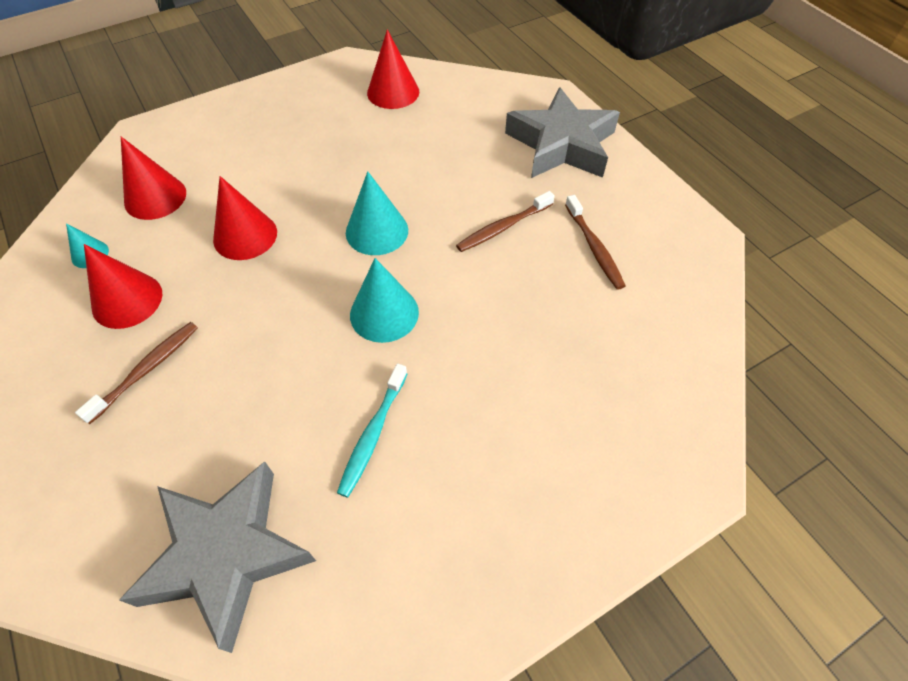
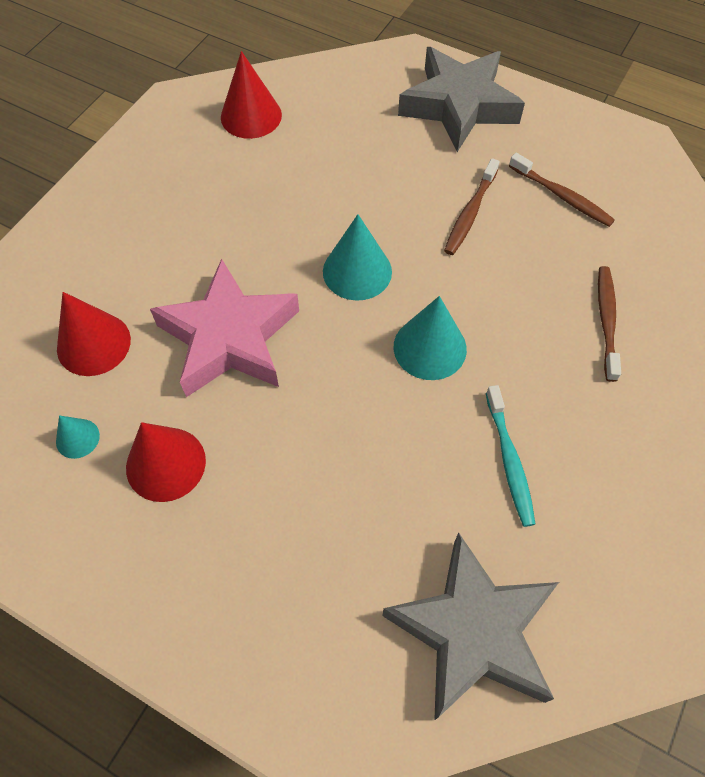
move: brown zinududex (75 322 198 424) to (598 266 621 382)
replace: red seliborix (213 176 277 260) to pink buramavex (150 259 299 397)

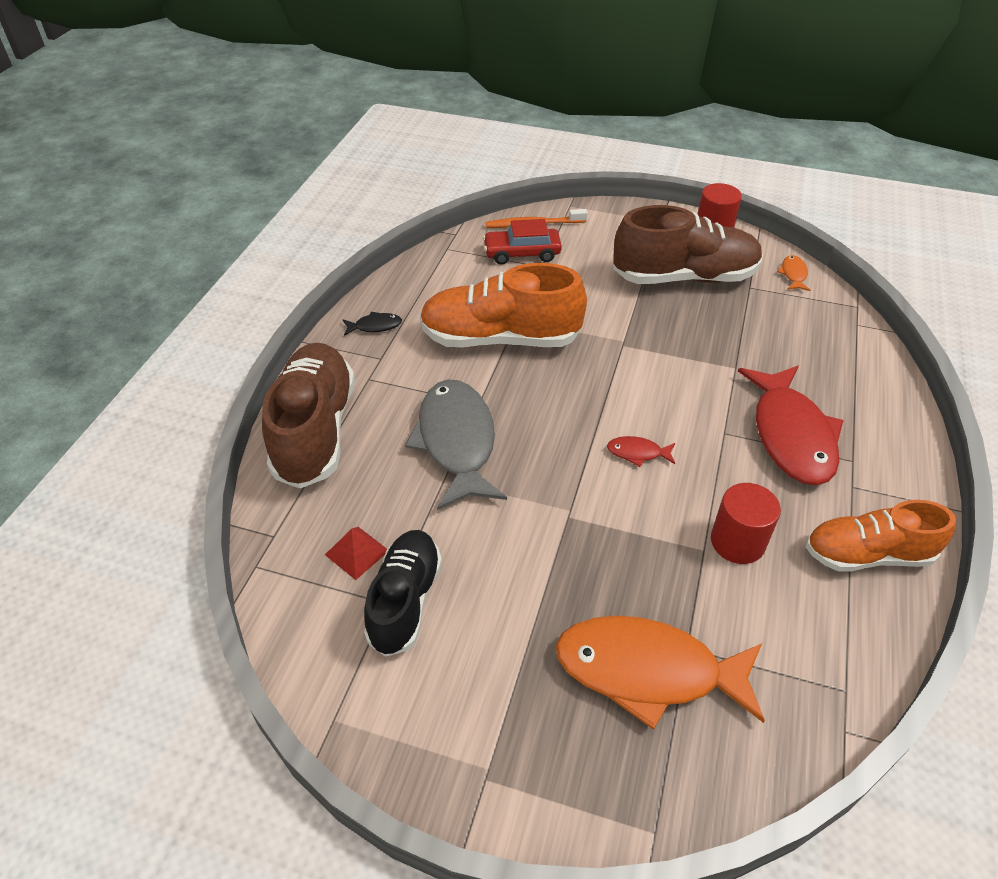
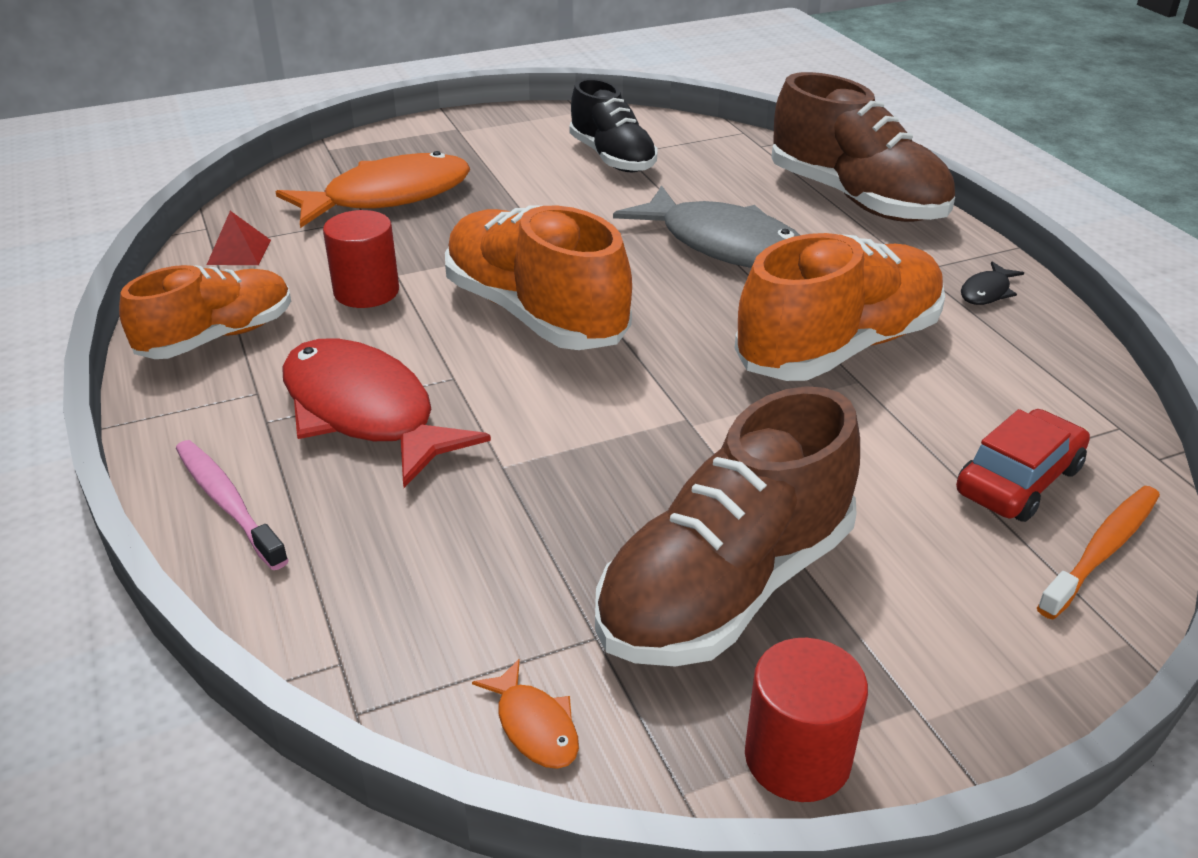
insert: pink zinududex (176 440 289 570)
move: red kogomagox (325 527 387 580) to (207 211 271 265)
replace: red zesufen (607 436 675 467) to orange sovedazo (445 205 632 350)

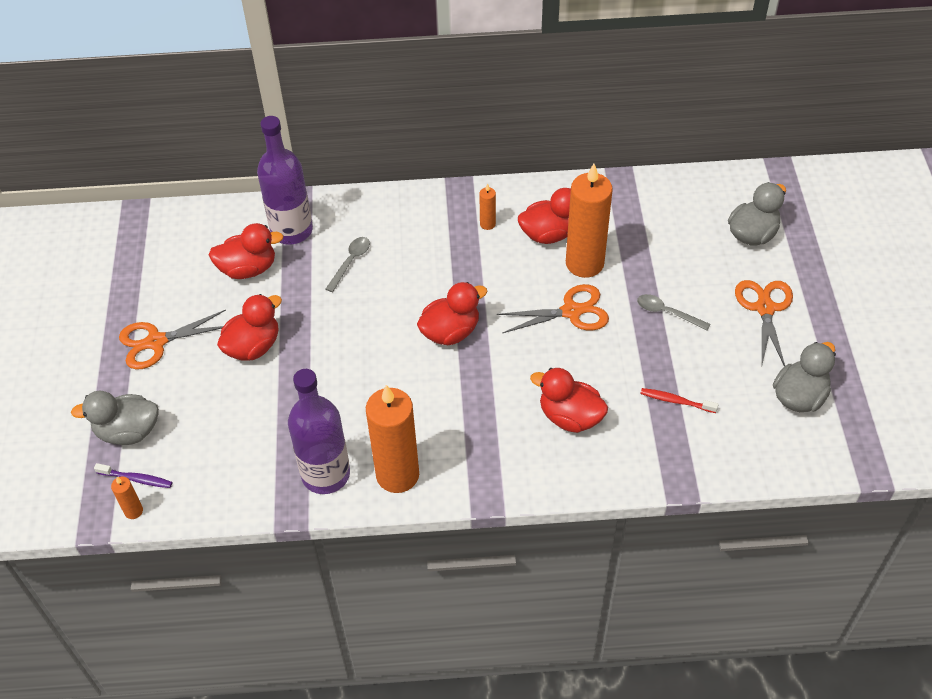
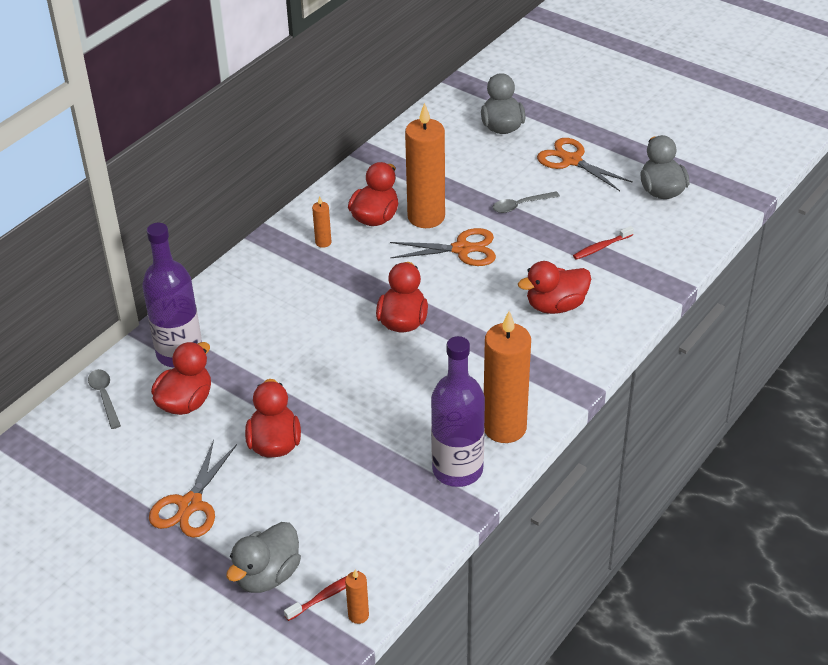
move: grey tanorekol (326 237 370 292) to (88 369 121 429)
recolor: purple zinududex (94 463 172 488) to red zinududex (284 571 360 621)
rotate: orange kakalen (497 284 609 333) = (390 228 496 266) 60 degrees clockwise

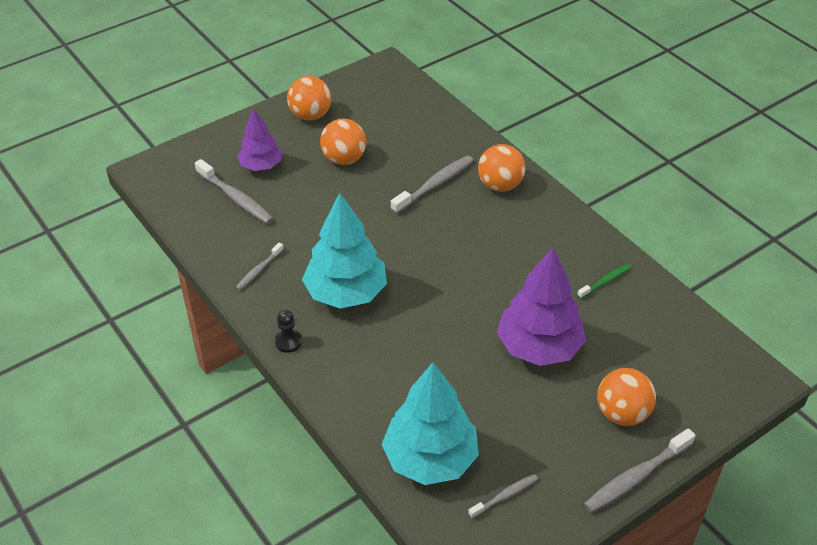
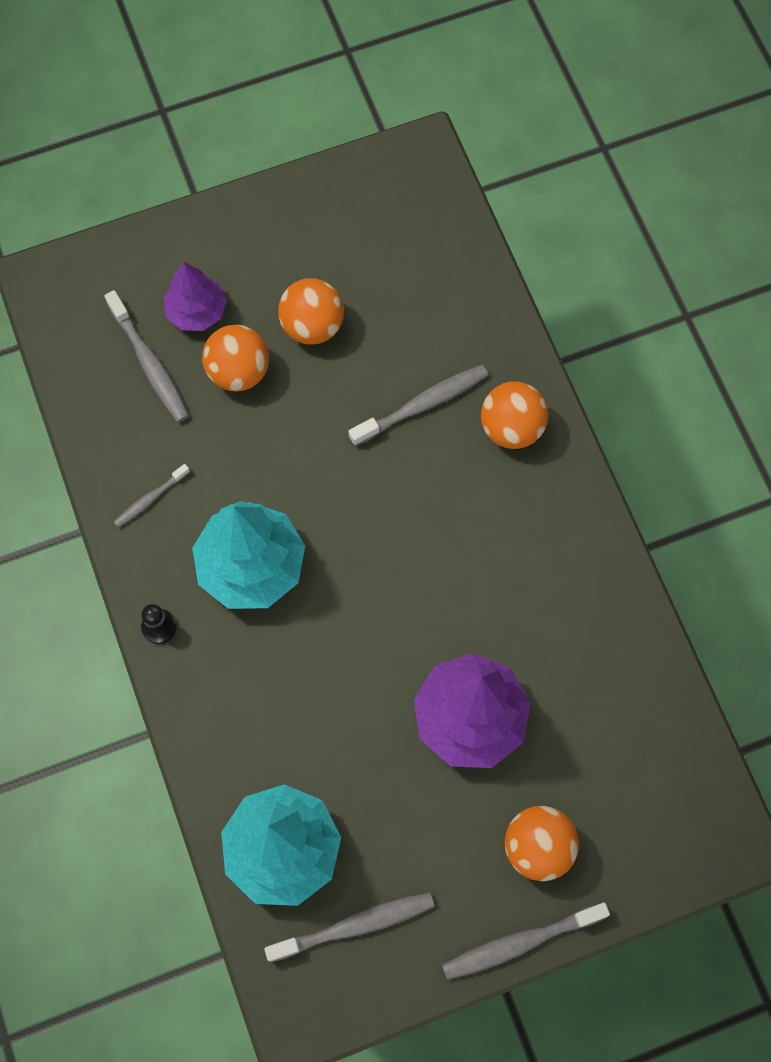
delete: green zinududex (577 264 631 299)
move: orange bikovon (287 76 331 120) to (202 325 269 391)
resize: grey zinududex (468 474 538 519) = (264 892 435 963) x1.73

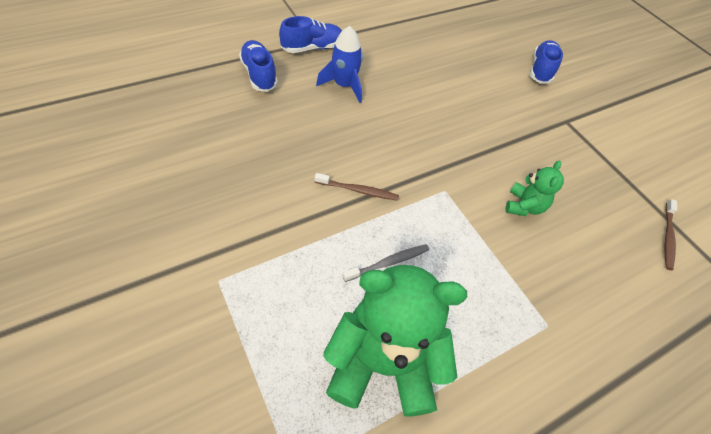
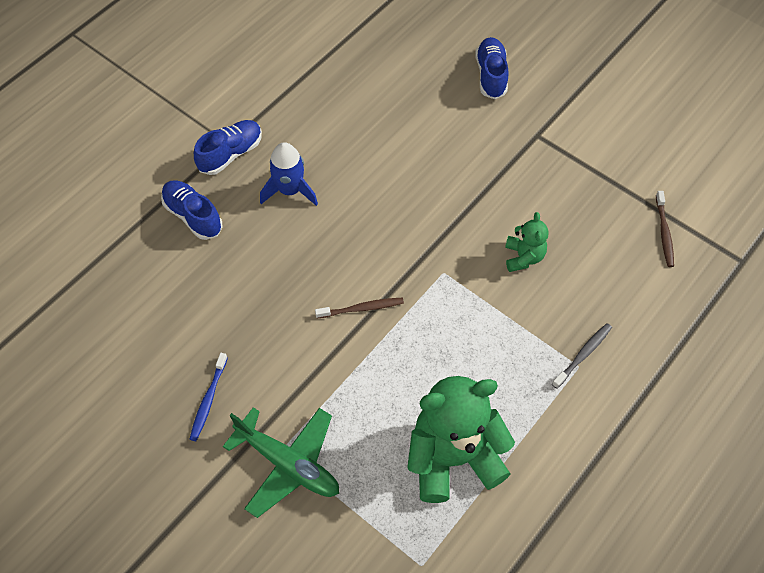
insert: blue zinududex (190 353 228 441); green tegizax (223 407 339 518)
move: grey zinududex (343 244 429 282) to (552 323 612 389)

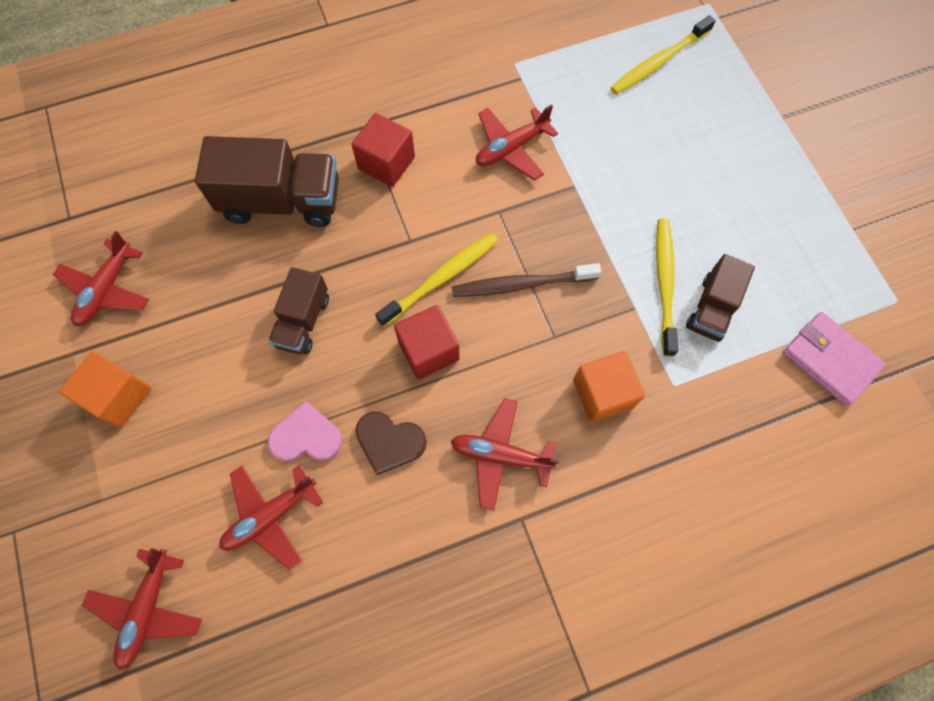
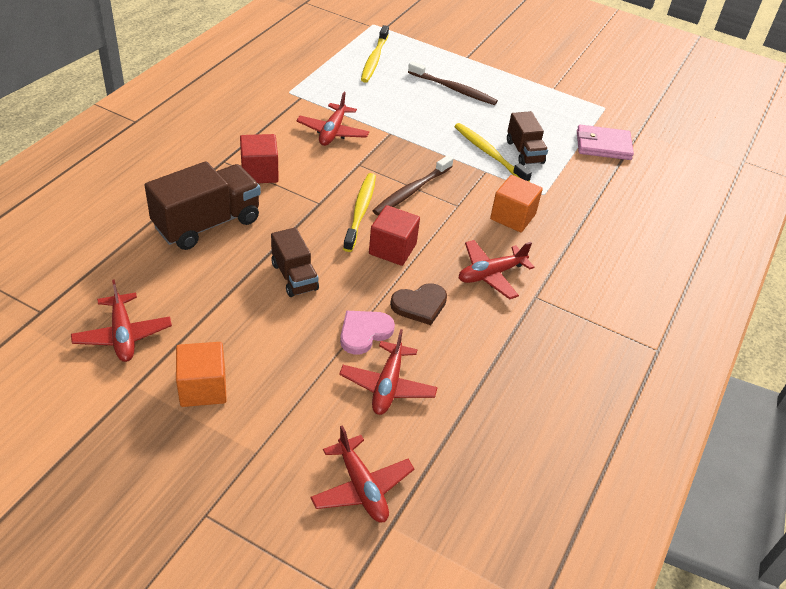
insert: brown zinududex (408 61 498 105)

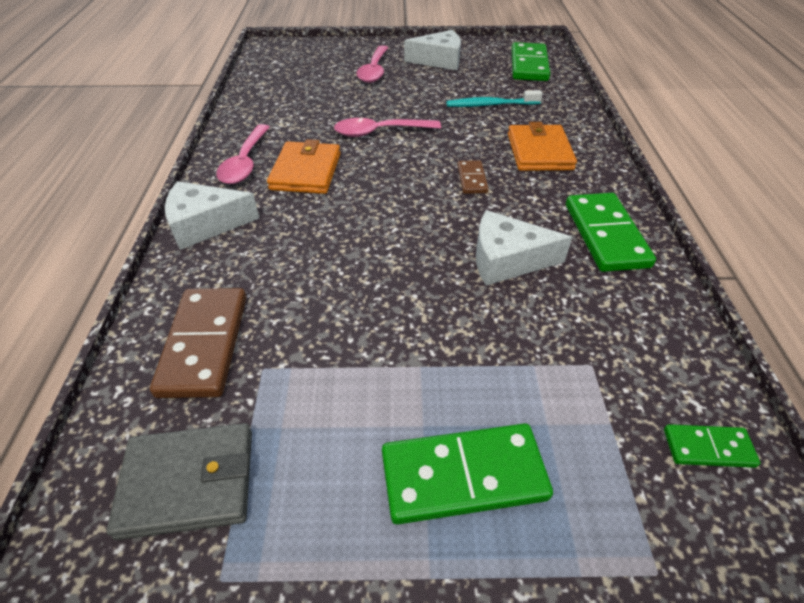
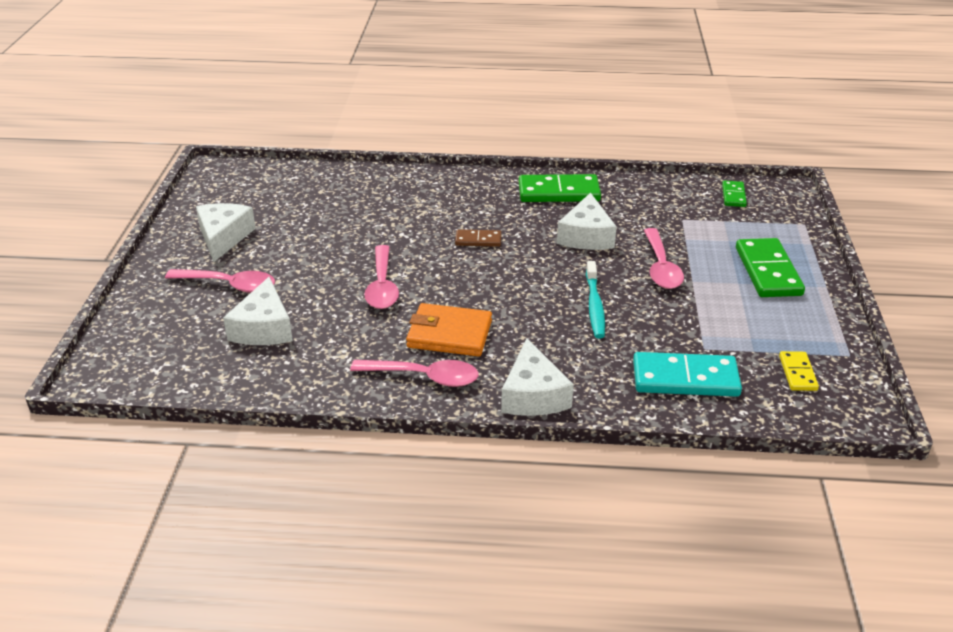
delete: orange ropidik (508 122 577 171); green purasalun (511 42 550 81)
insert: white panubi (223 277 293 345); pink tanorekol (644 228 684 289)
move: turquoise zinududex (446 90 543 107) to (586 261 605 338)
replace: grey ropidik (106 423 252 540) to yellow purasalun (779 351 819 391)
recolor: brown purasalun (150 288 246 398) to turquoise purasalun (633 352 742 397)

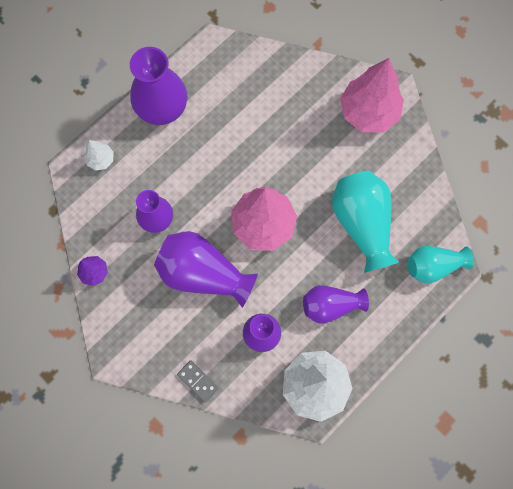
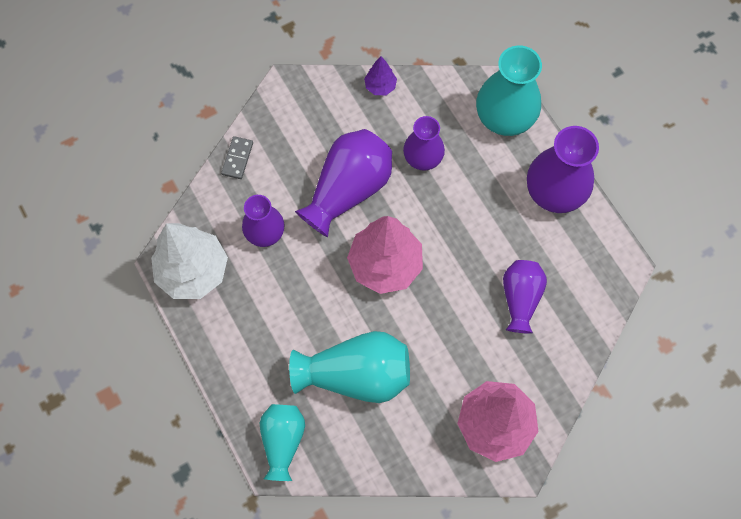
move: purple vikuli (303 285 369 324) to (503 260 547 334)
replace: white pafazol (84 140 114 171) to turquoise vikuli (476 45 542 136)
rotate: grey purasalun (177 360 218 402) = (221 136 253 179) 45 degrees counterclockwise

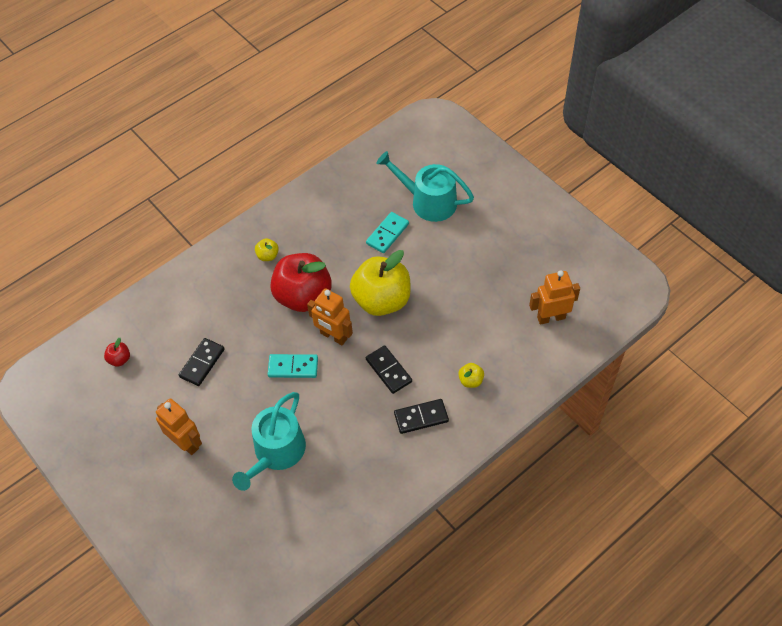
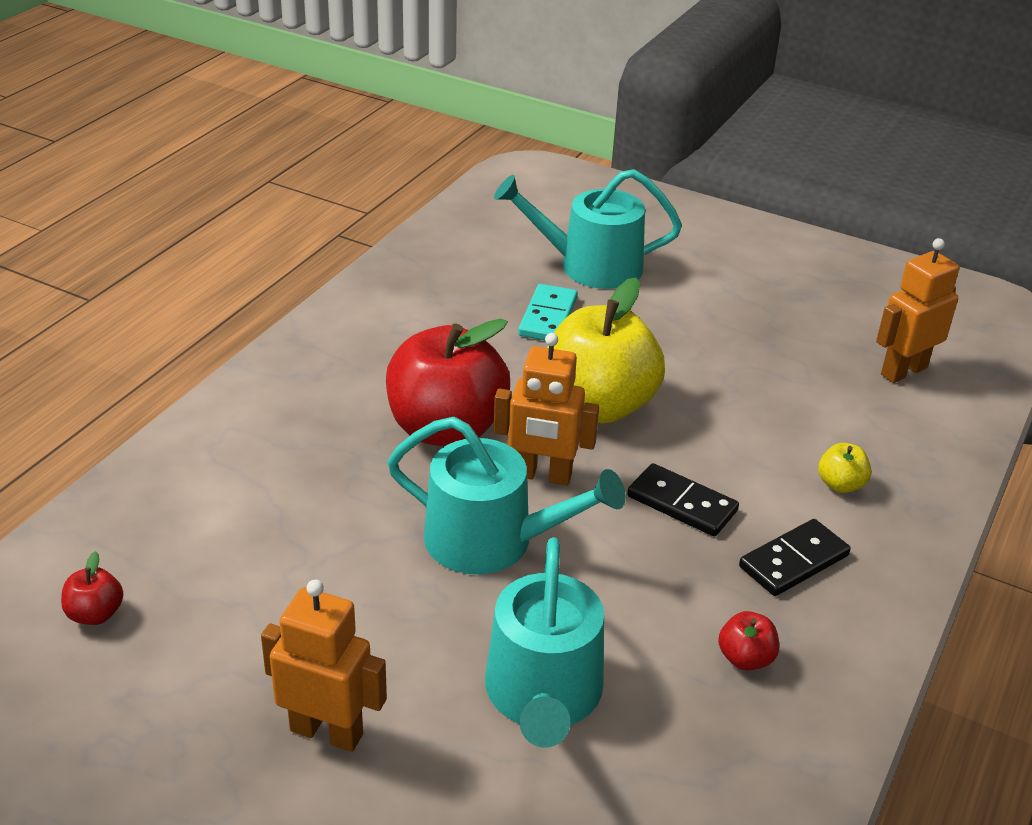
delete: black purasalun (179 338 225 386); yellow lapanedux (255 238 279 261)
insert: red lapanedux (718 611 779 671)
replace: turquoise purasalun (268 354 318 378) to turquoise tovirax (387 417 626 574)

